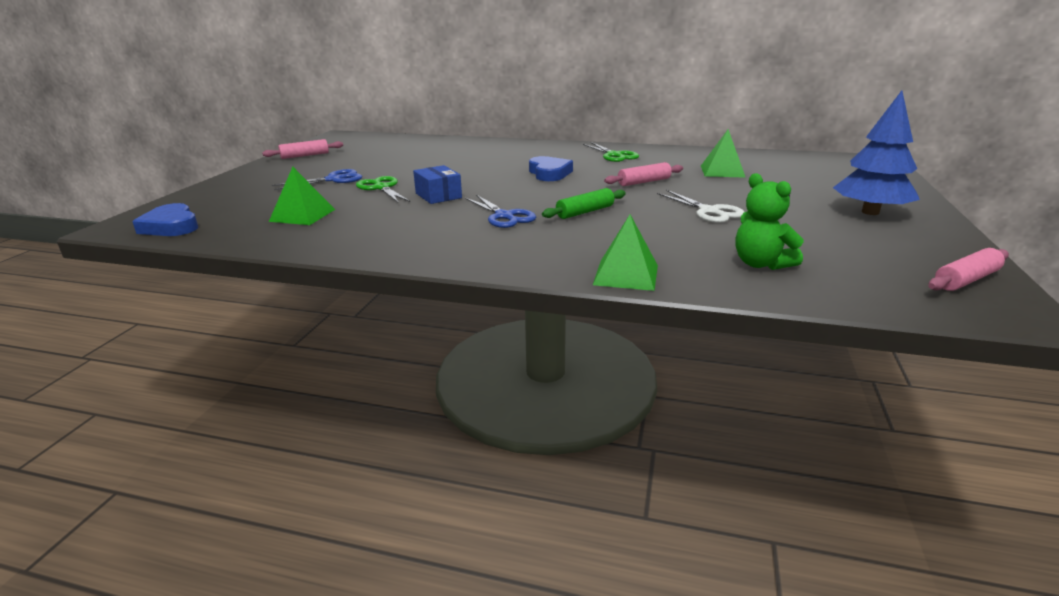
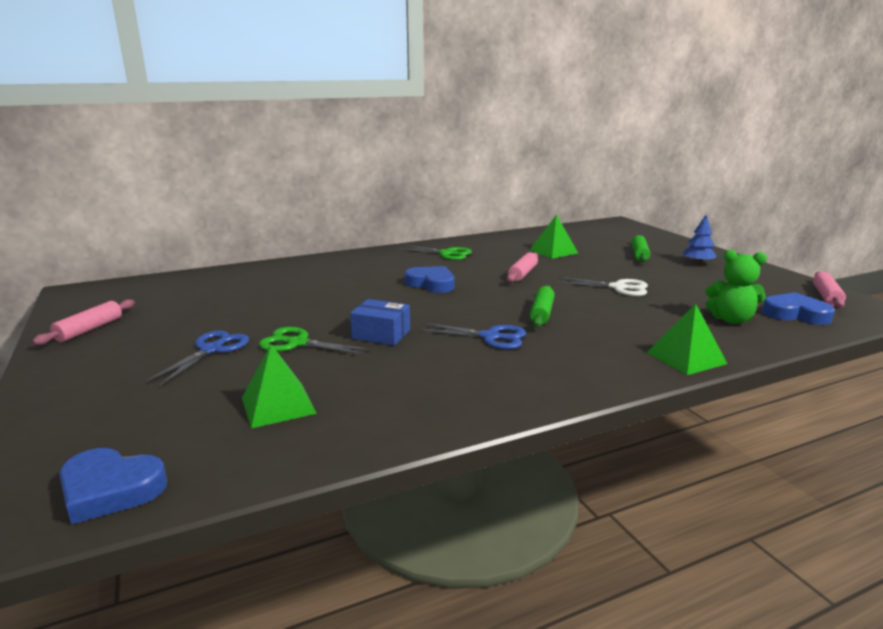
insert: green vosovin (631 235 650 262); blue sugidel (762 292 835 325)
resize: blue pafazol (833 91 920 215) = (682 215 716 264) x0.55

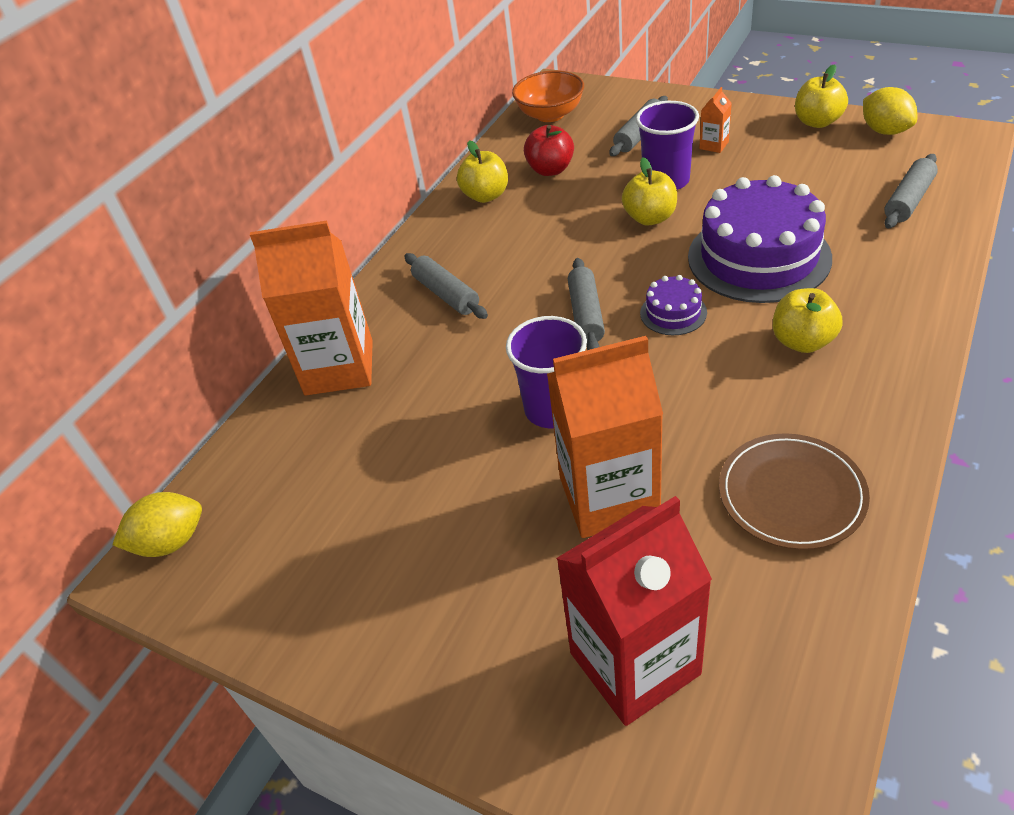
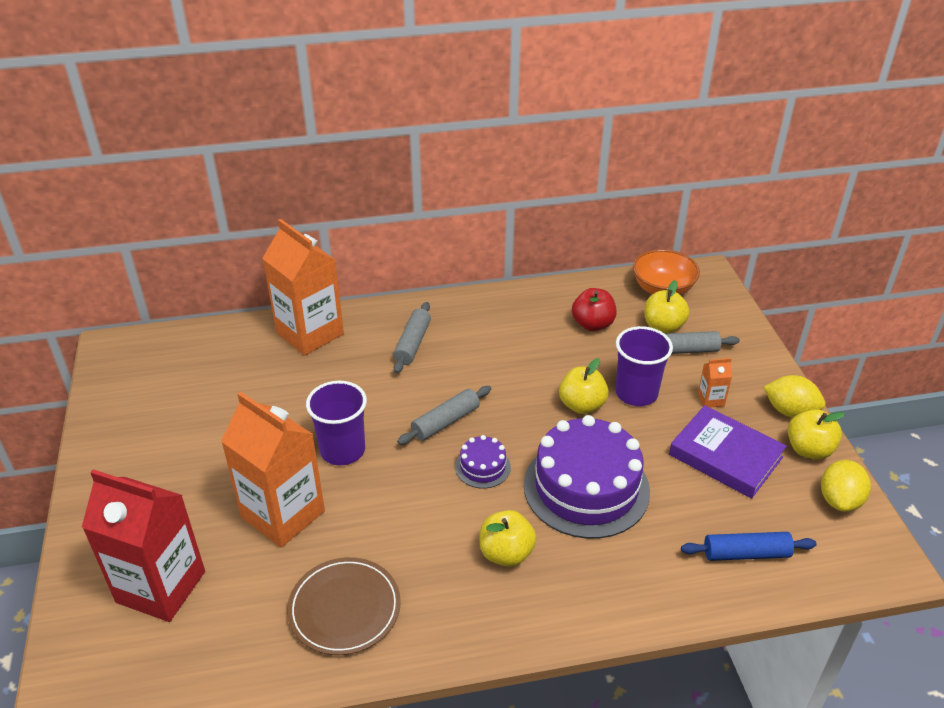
insert: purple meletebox (669 405 787 499)
move: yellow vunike (112 492 202 557) to (763 375 825 418); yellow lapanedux (457 140 508 203) to (644 280 690 333)
recolor: grey vosovin (884 154 938 229) to blue vosovin (681 532 817 561)

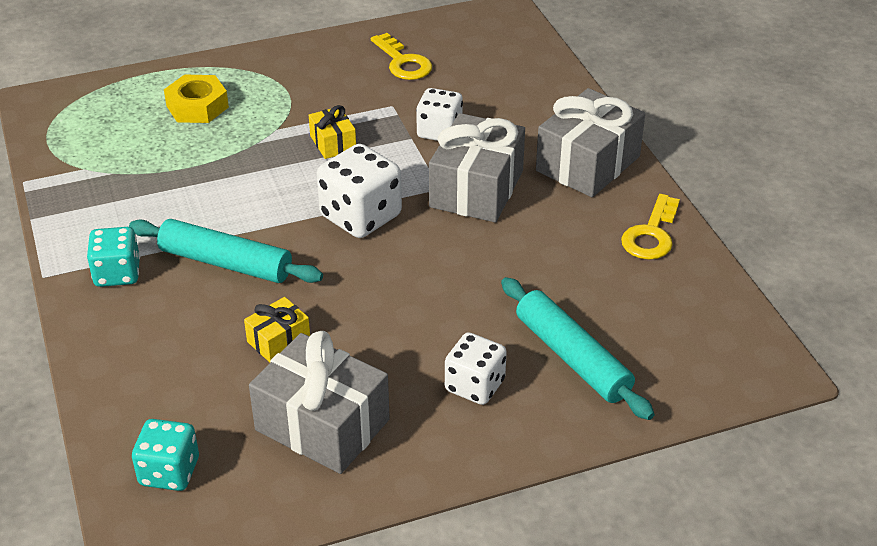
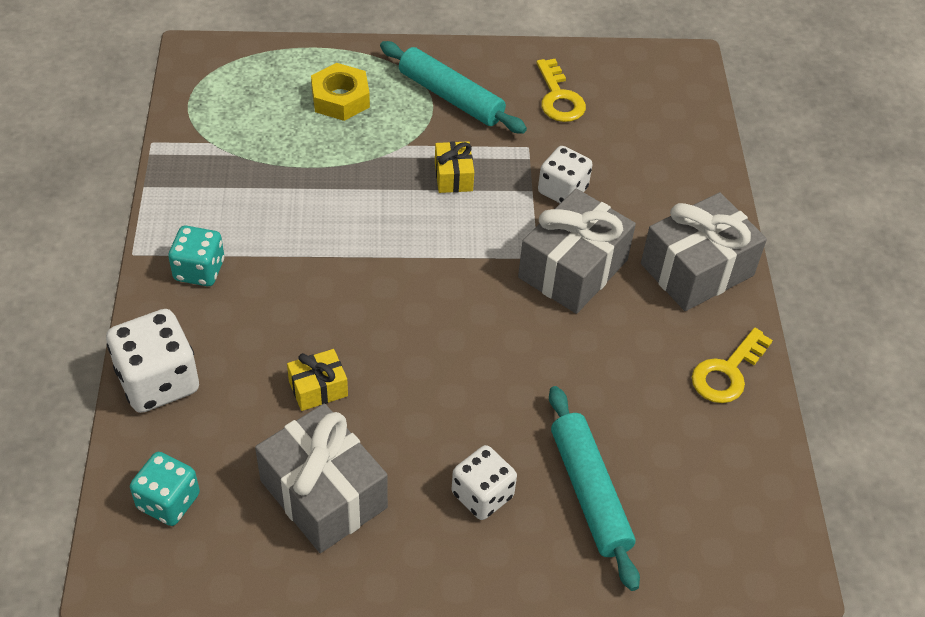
move: turquoise vosovin (129 219 323 283) to (380 41 527 134); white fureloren (317 144 402 238) to (106 309 199 413)

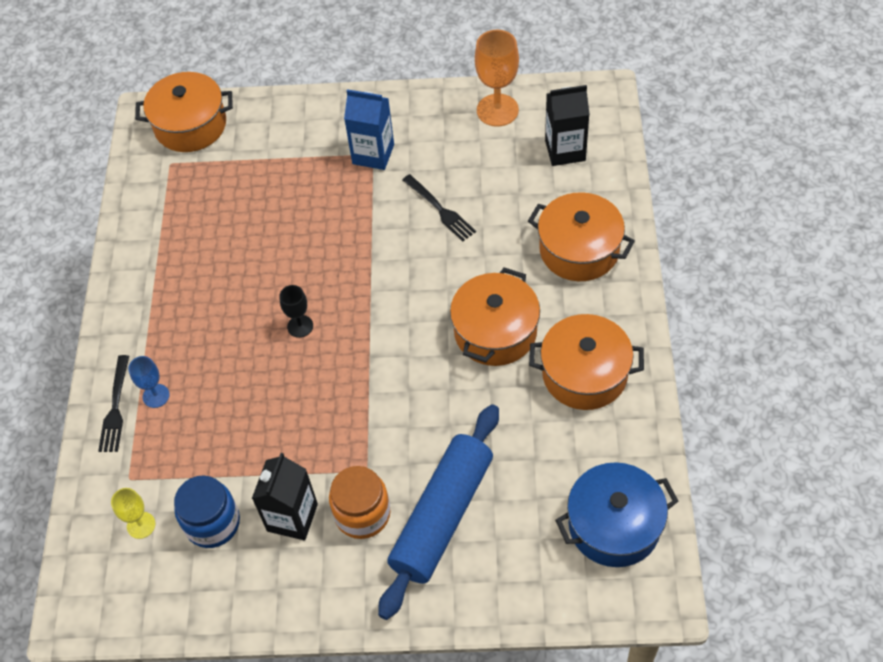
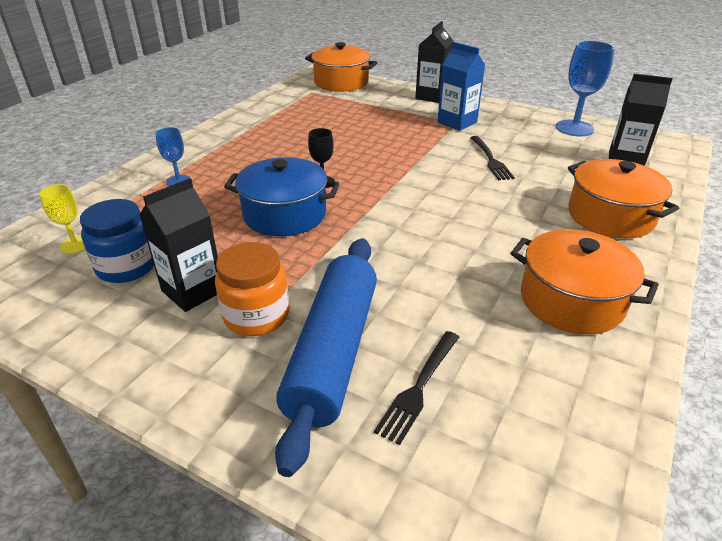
delete: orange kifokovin (450 267 540 366)
insert: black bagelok (415 21 454 103)
move: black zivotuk (98 355 129 452) to (374 331 459 445); blue kifokovin (555 462 678 567) to (224 157 339 236)
recolor: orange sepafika (475 30 519 127) to blue sepafika (556 41 615 136)
rotate: blue vosovin (378 404 499 620) = (275 238 377 477) 45 degrees counterclockwise

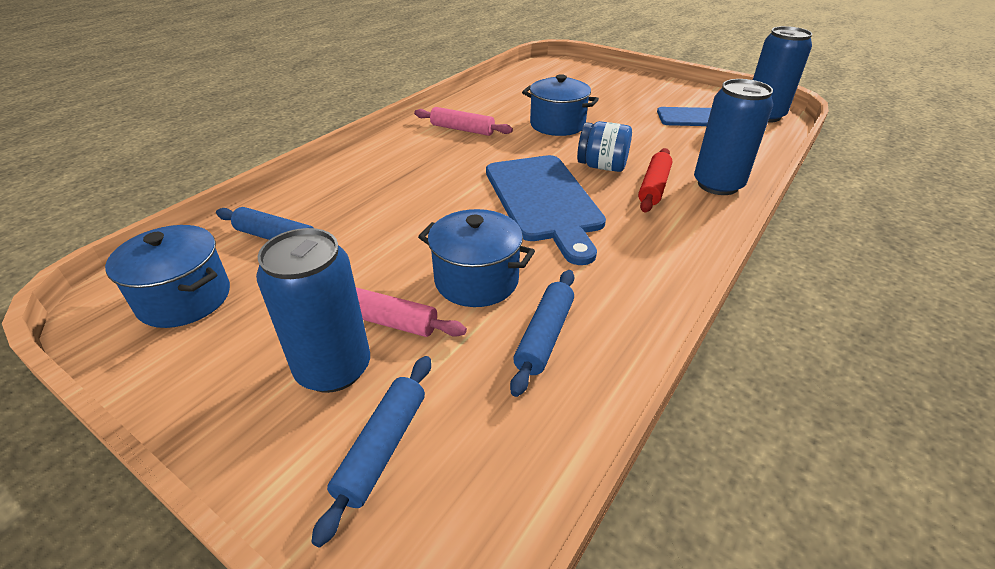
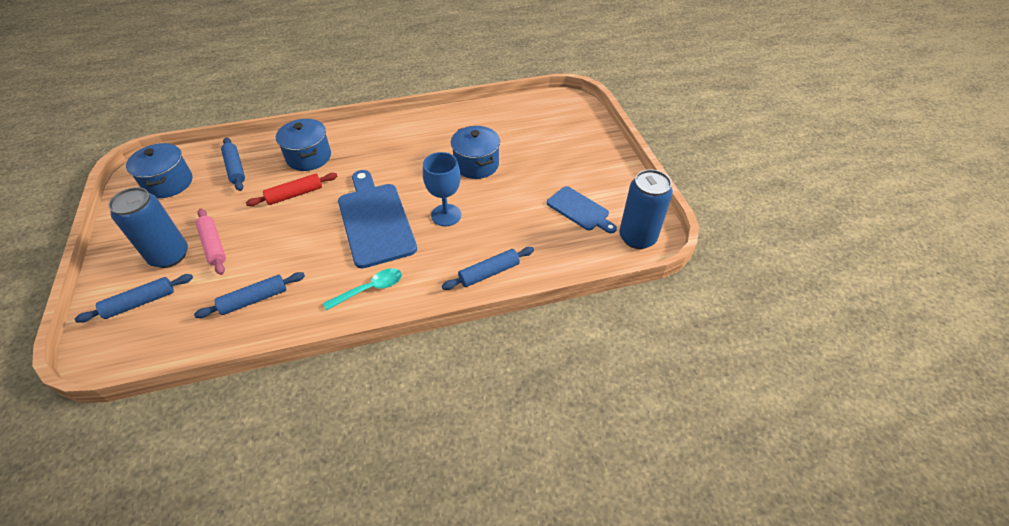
delete: pink vosovin (414 107 513 136)
insert: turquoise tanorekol (323 268 402 311)
move: blue kifokovin (418 209 535 307) to (276 119 331 171); red vosovin (638 148 672 212) to (246 173 338 206)
replace: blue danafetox (577 121 632 172) to blue sepafika (423 152 461 226); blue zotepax (694 79 773 195) to blue vosovin (442 247 534 290)
rotate: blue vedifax (486 155 606 265) = (338 170 417 268) 135 degrees clockwise

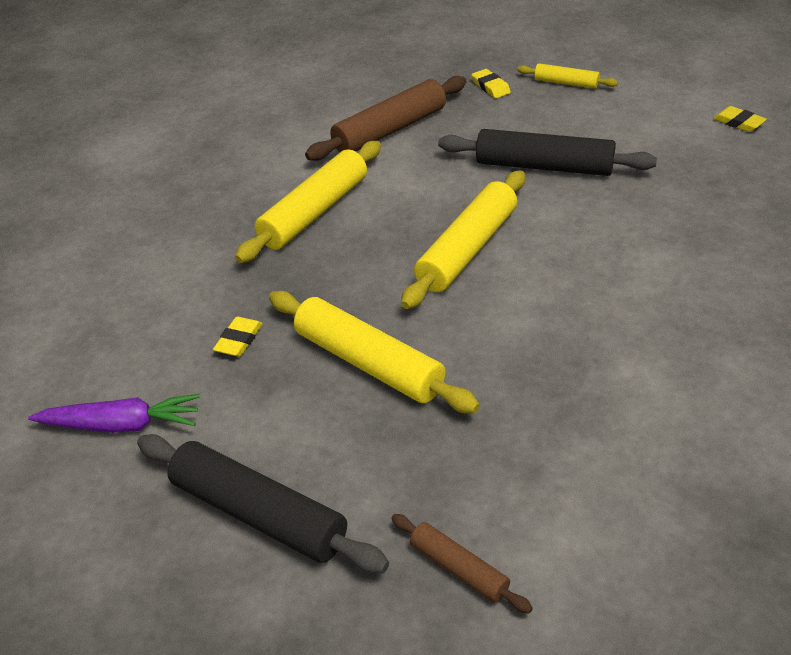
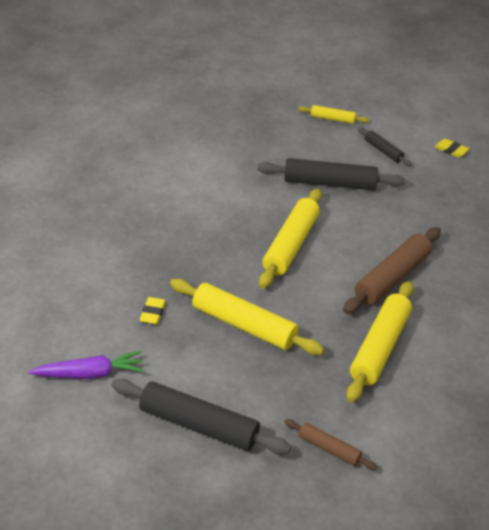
delete: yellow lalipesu (472 69 511 98)
insert: black vosovin (358 127 411 166)
move: yellow vosovin (235 141 381 263) to (346 281 414 403); brown vosovin (305 76 466 161) to (343 227 441 314)

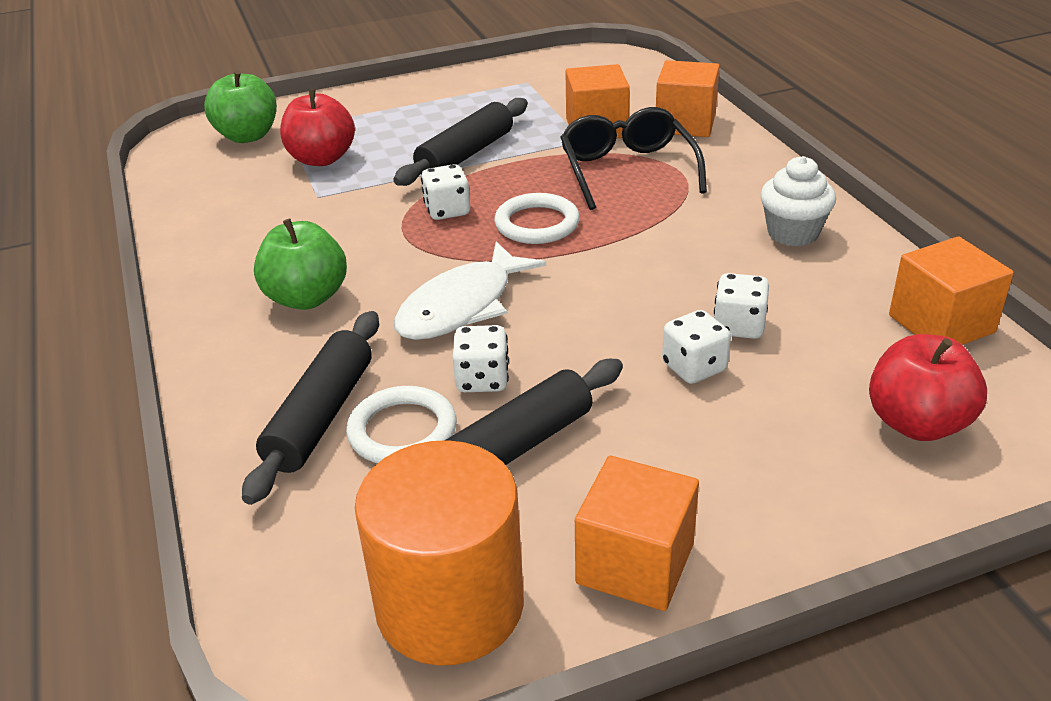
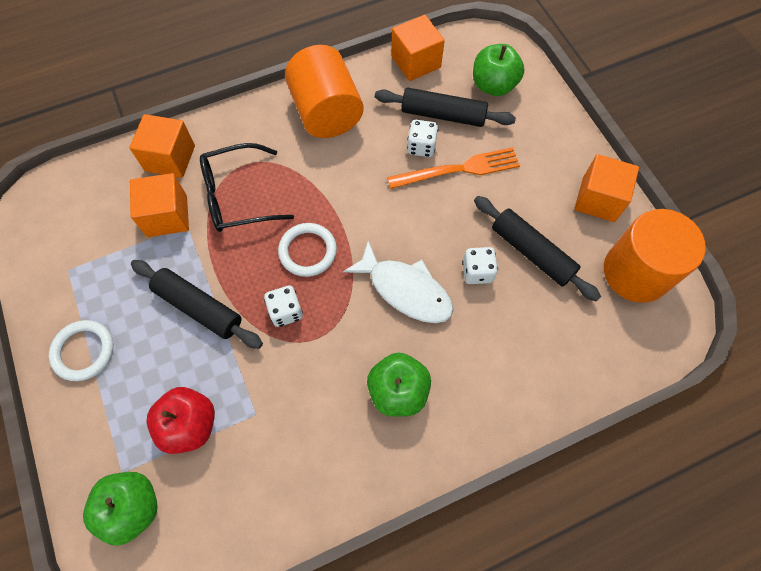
move: black vosovin (242 311 379 505) to (375 88 516 127); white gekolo (346 386 457 463) to (49 320 114 381)
replace: white fureloren (662 310 731 384) to orange zivotuk (387 147 520 189); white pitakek (760 156 836 246) to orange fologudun (285 45 364 138)
recolor: red lapanedux (869 334 987 441) to green lapanedux (473 44 524 96)

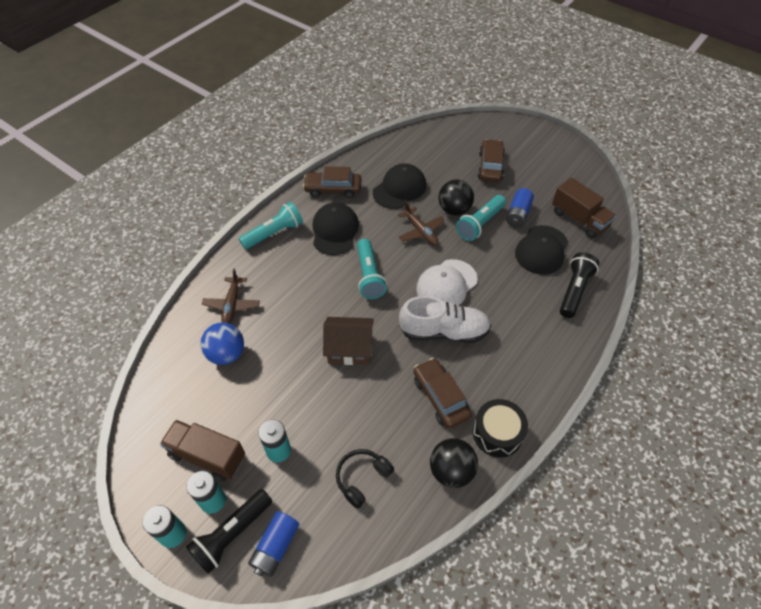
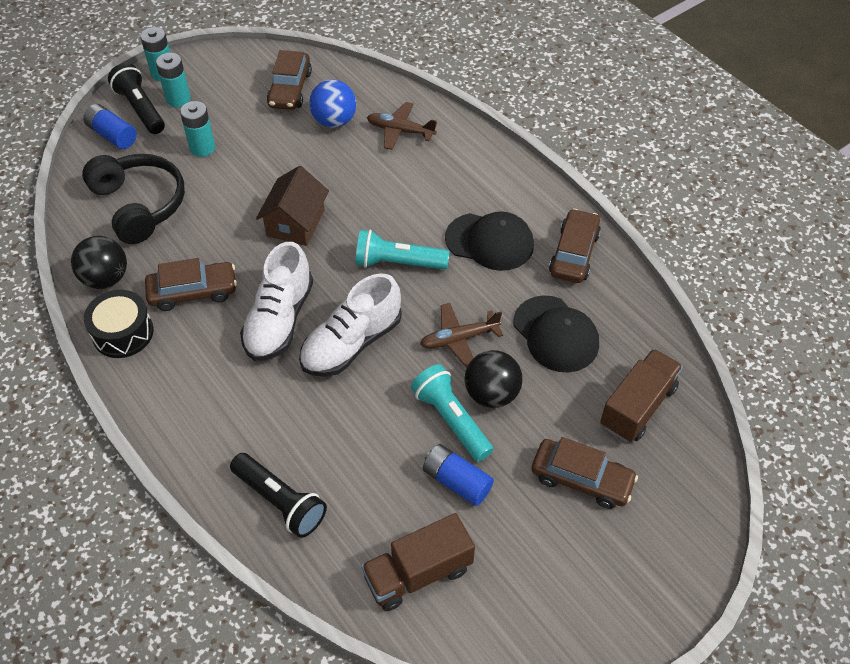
delete: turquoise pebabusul (239 202 303 249); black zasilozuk (515 225 568 275)
insert: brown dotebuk (267 50 312 110)
move: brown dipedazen (160 420 245 481) to (600 349 683 442)
replace: white zasilozuk (416 259 478 305) to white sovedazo (299 273 402 377)
resize: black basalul (336 449 394 508) = (82 154 185 244) x1.74

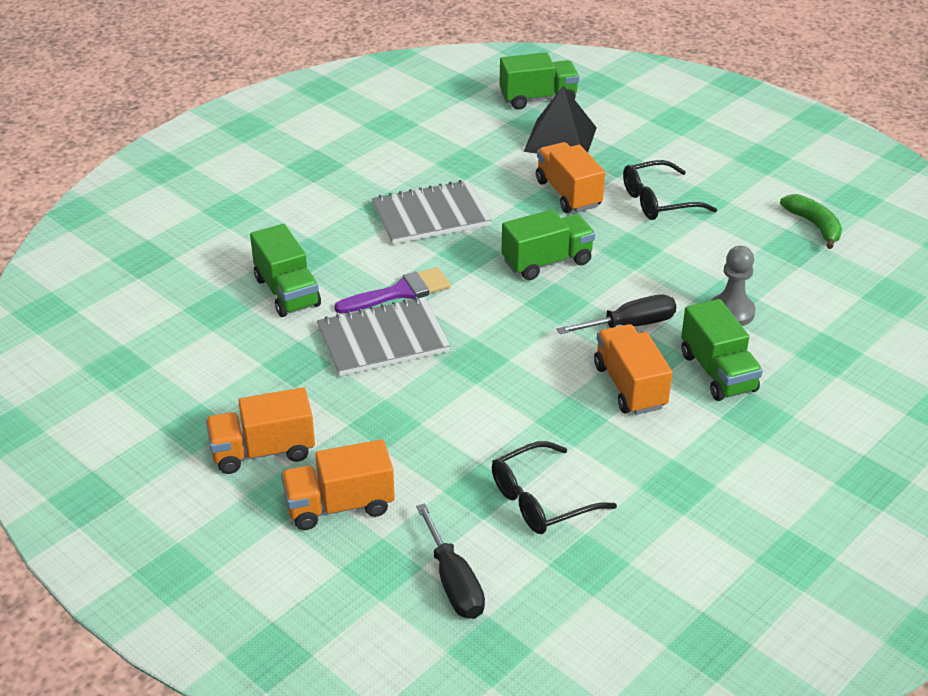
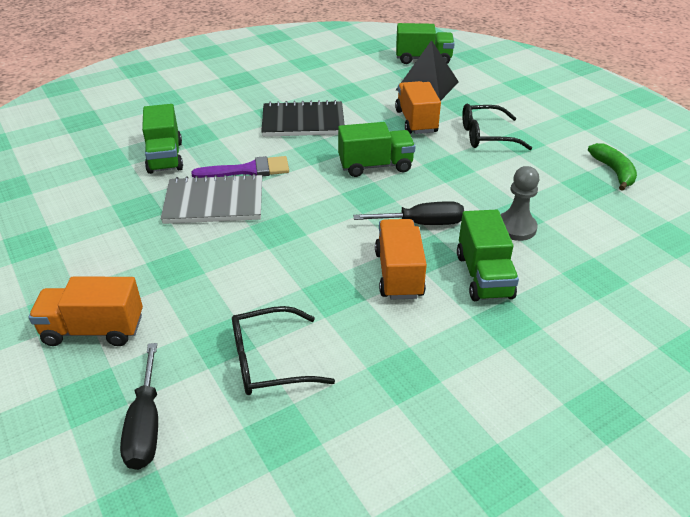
delete: orange dipedazen (206 387 315 474)
recolor: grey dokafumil (372 180 492 244) to black dokafumil (261 100 344 137)

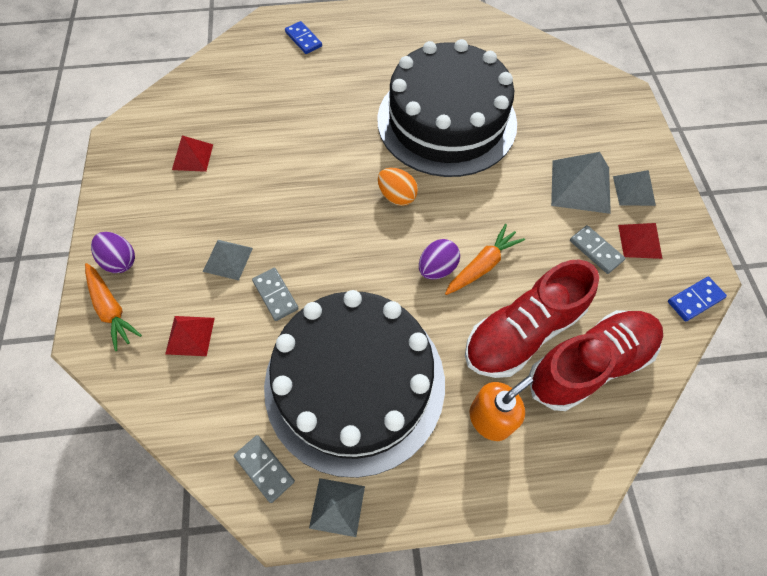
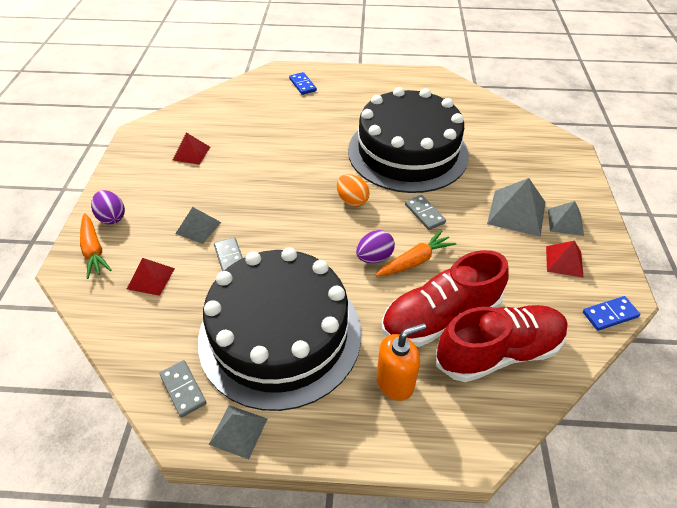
move: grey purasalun (570 225 625 274) to (405 195 446 230)

